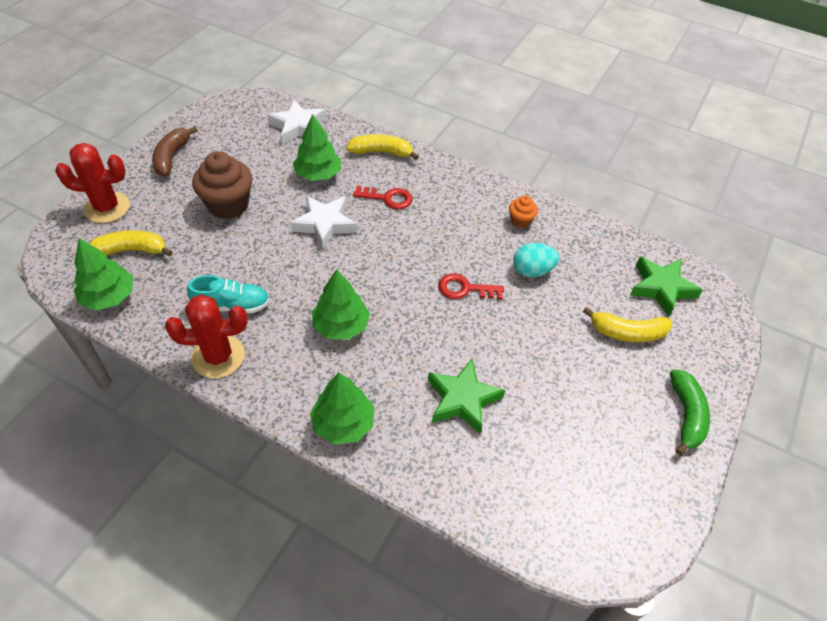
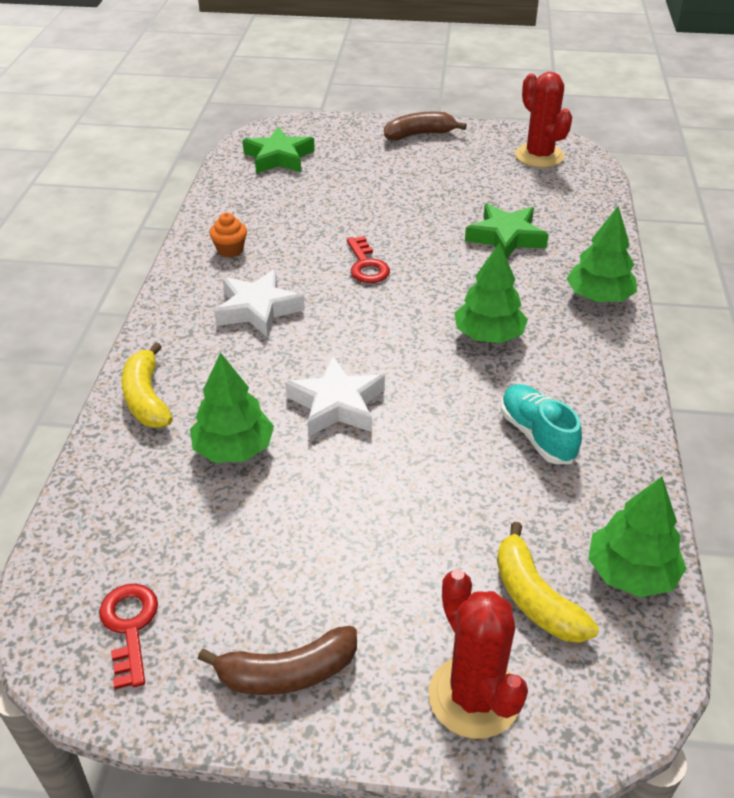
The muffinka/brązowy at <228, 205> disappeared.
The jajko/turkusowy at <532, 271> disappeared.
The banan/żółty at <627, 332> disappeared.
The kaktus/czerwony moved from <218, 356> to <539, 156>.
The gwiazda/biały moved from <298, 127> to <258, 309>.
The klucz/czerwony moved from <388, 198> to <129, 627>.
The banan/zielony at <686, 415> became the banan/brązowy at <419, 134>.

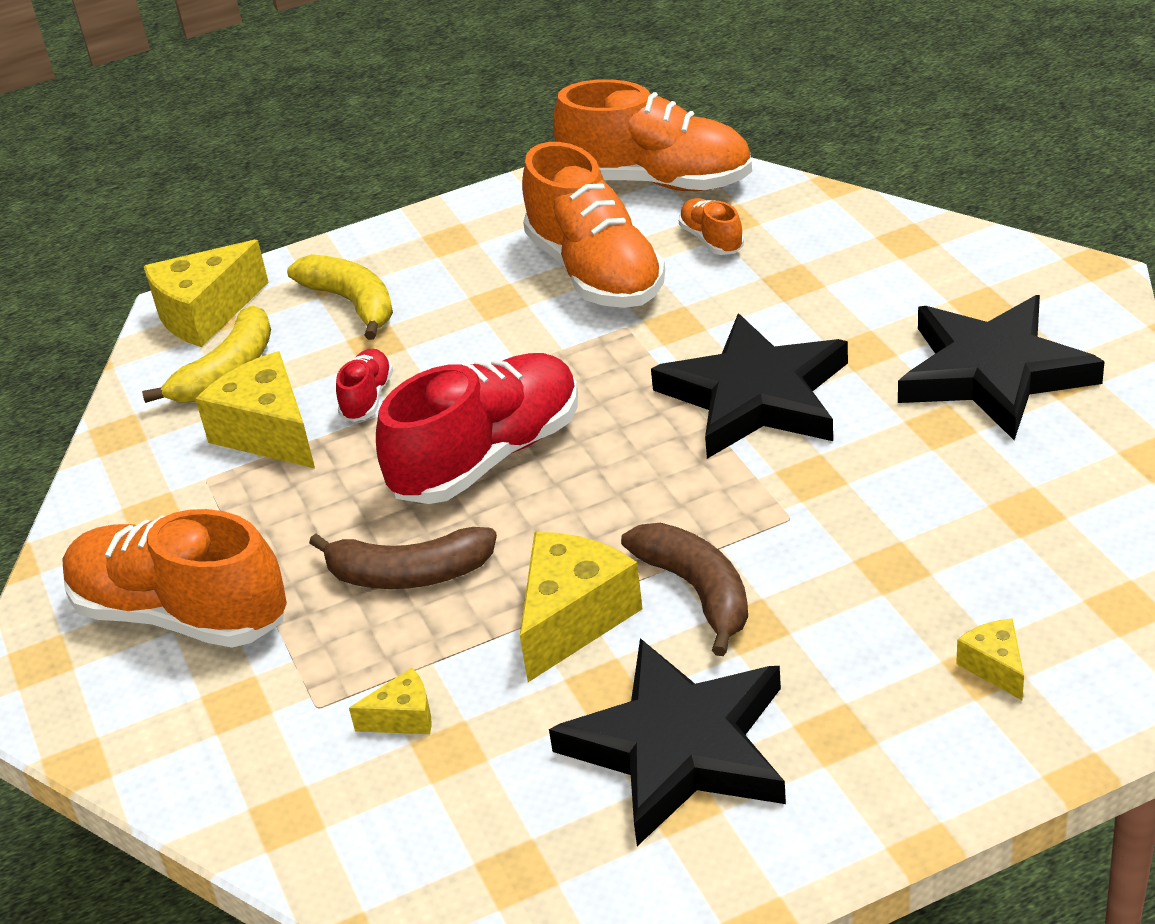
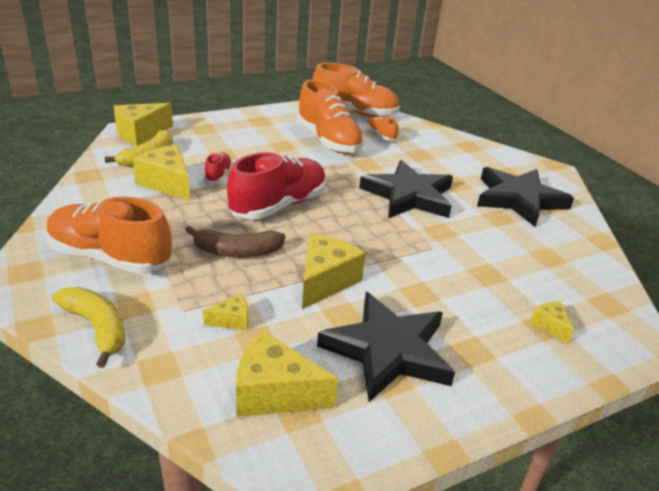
The banan/brązowy at <697, 591> disappeared.
The ser/żółty at <274, 393> appeared.
The banan/żółty moved from <352, 303> to <97, 328>.

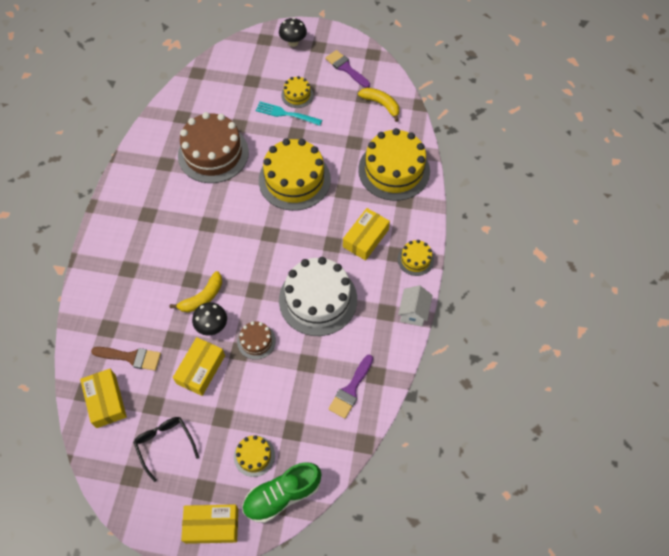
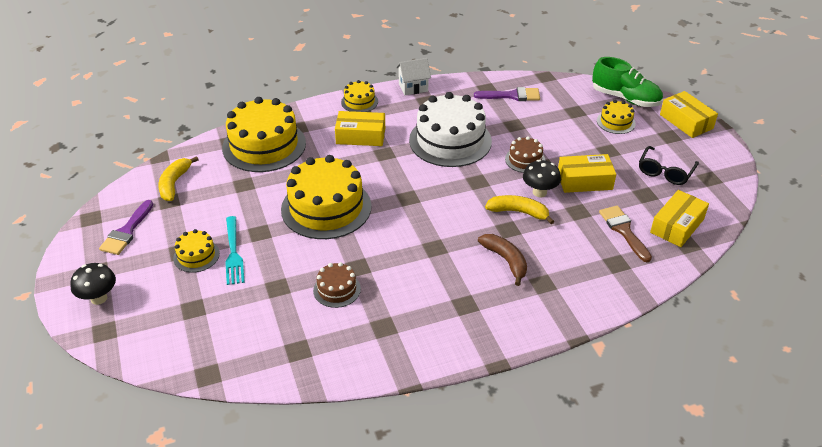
The banan/brązowy at <506, 260> appeared.
The tort/brązowy at <213, 153> changed to 0.48 times the size.

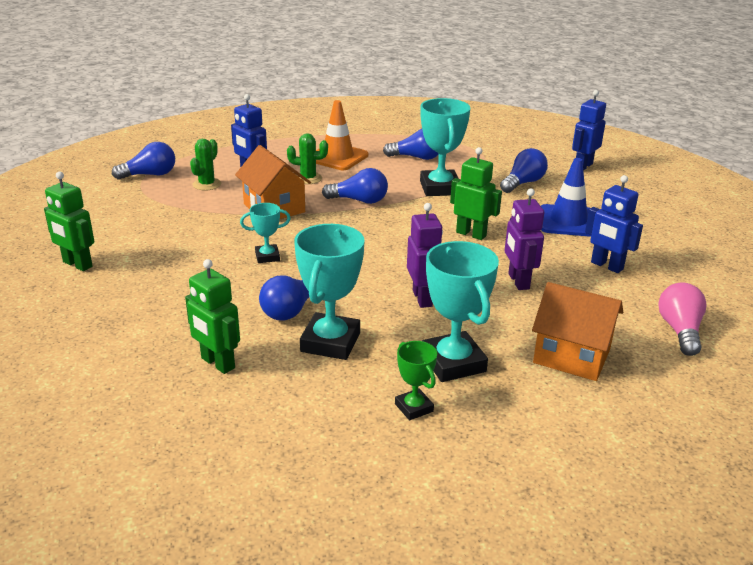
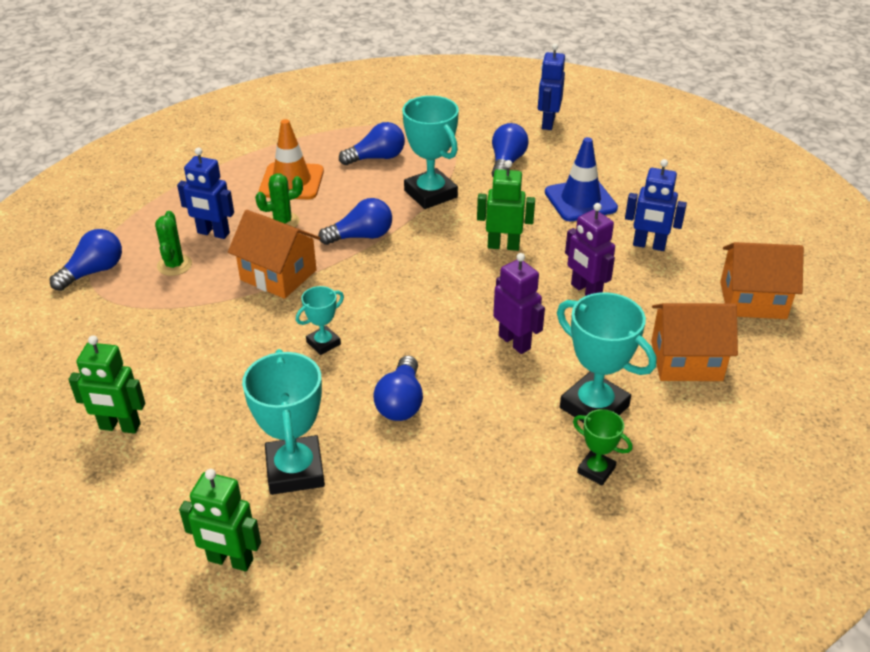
The robot/zielony moved from <217, 363> to <230, 560>.
The puchar/turkusowy moved from <330, 342> to <295, 470>.
The żarówka/różowy at <680, 331> was replaced by the domek/pomarańczowy at <753, 300>.

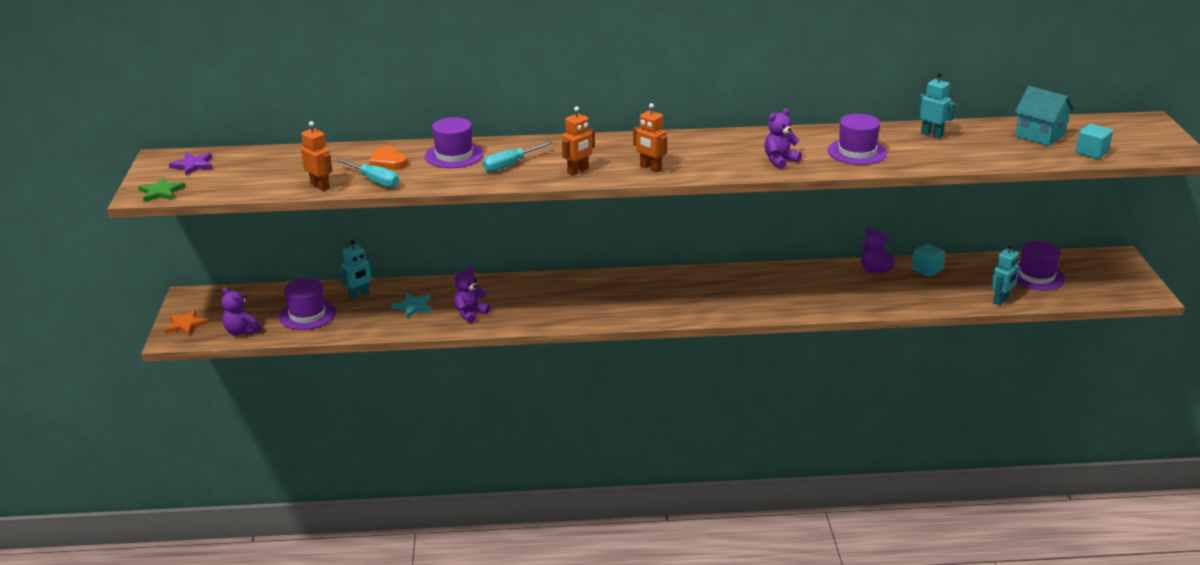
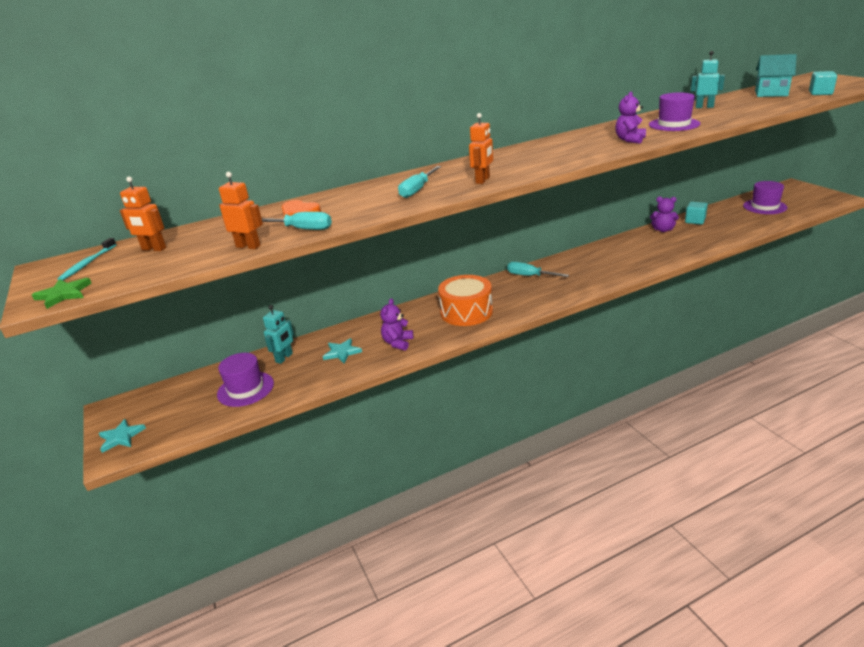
The miś/fioletowy at <241, 331> disappeared.
The kapelusz/fioletowy at <454, 155> disappeared.
The robot/turkusowy at <1001, 300> disappeared.
The bęben/pomarańczowy at <466, 312> appeared.
The śrubokręt/turkusowy at <530, 276> appeared.
The robot/pomarańczowy moved from <650, 168> to <154, 249>.
The gwiazda/fioletowy at <193, 165> was replaced by the szczoteczka do zębów/turkusowy at <88, 263>.
The gwiazda/pomarańczowy at <185, 325> became the gwiazda/turkusowy at <121, 437>.

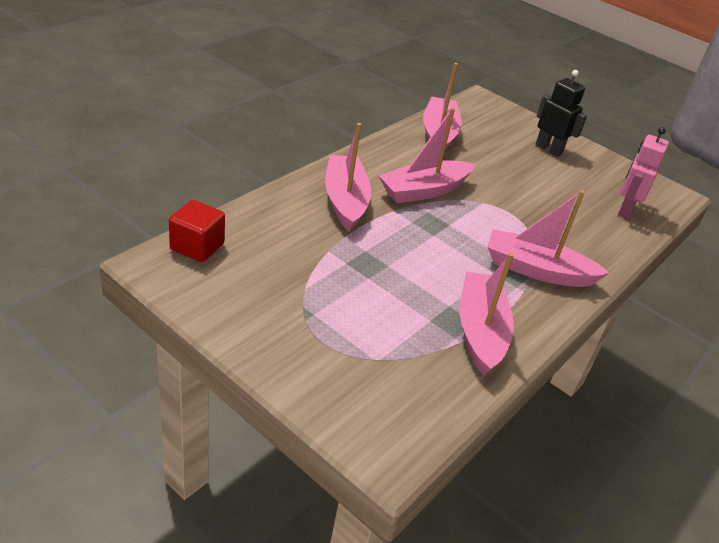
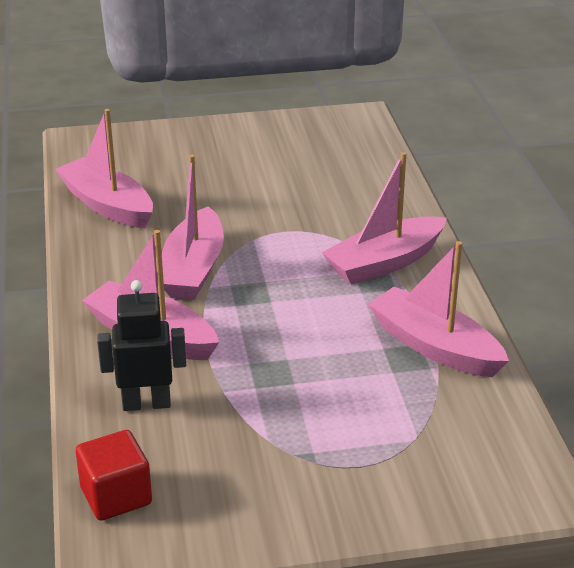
The robot/różowy at <625, 210> disappeared.
The robot/czarny moved from <548, 149> to <146, 403>.

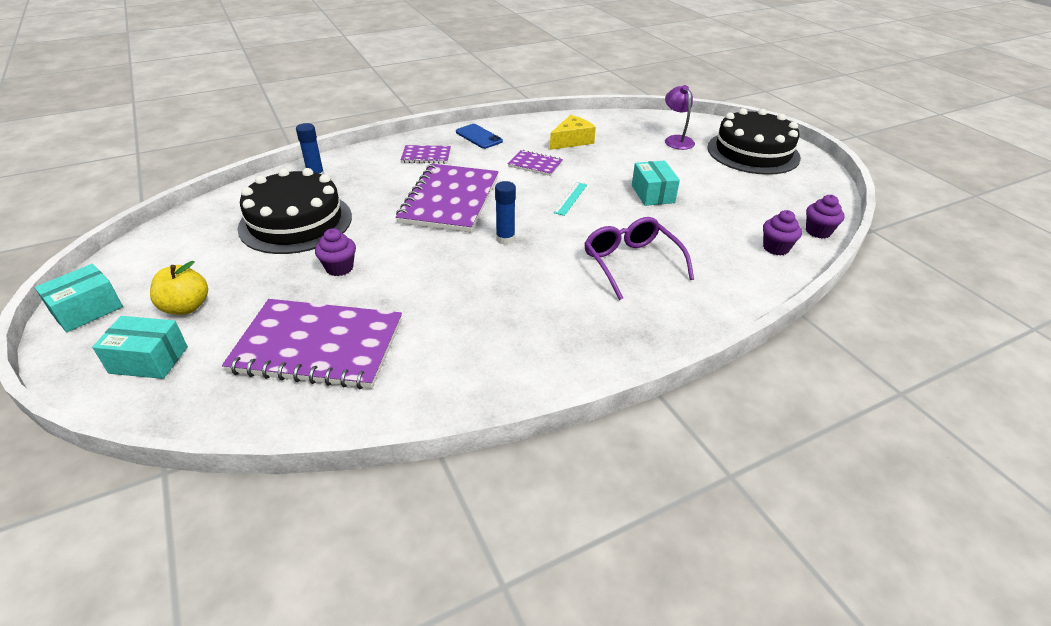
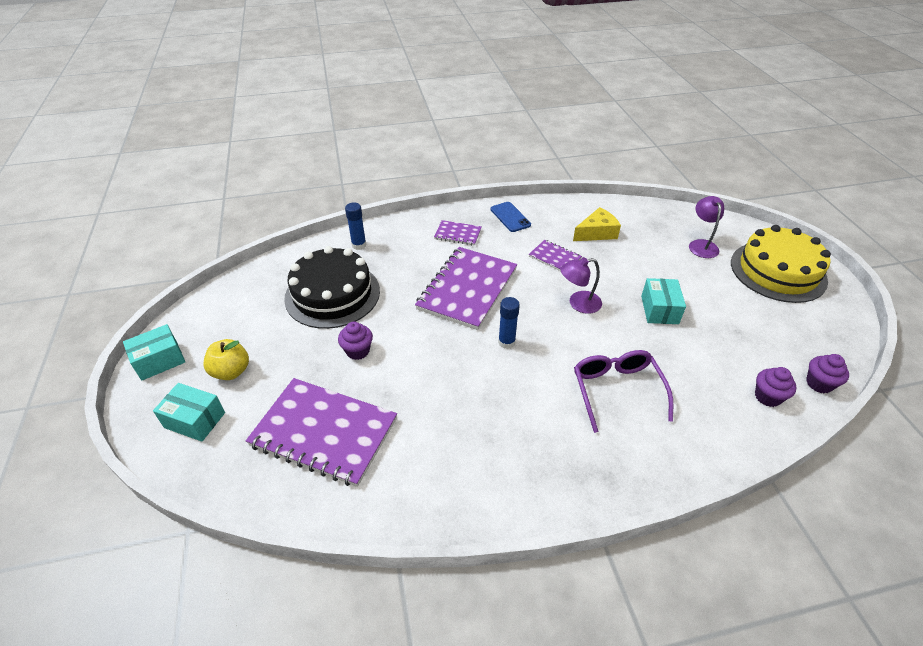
The linijka/turkusowy at <570, 198> was replaced by the lampka/fioletowy at <578, 303>.
The tort/czarny at <753, 152> became the tort/żółty at <778, 271>.

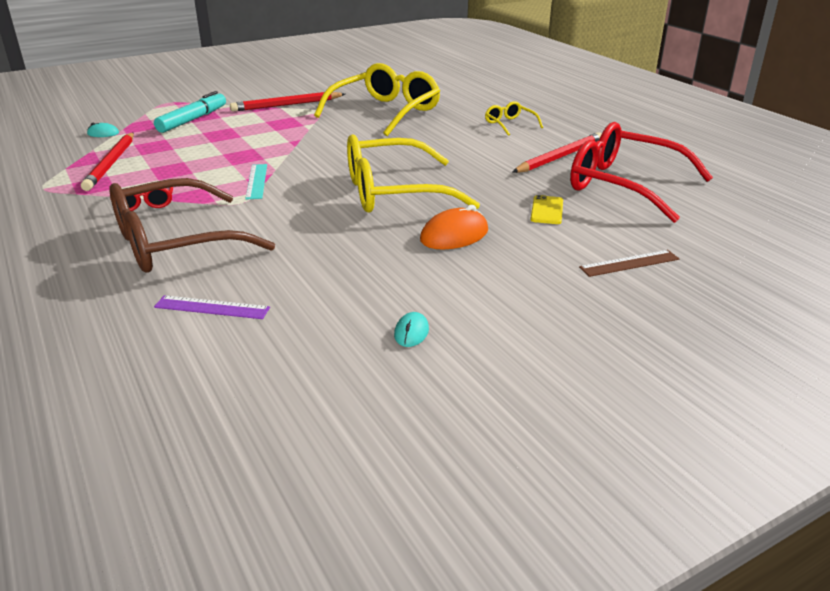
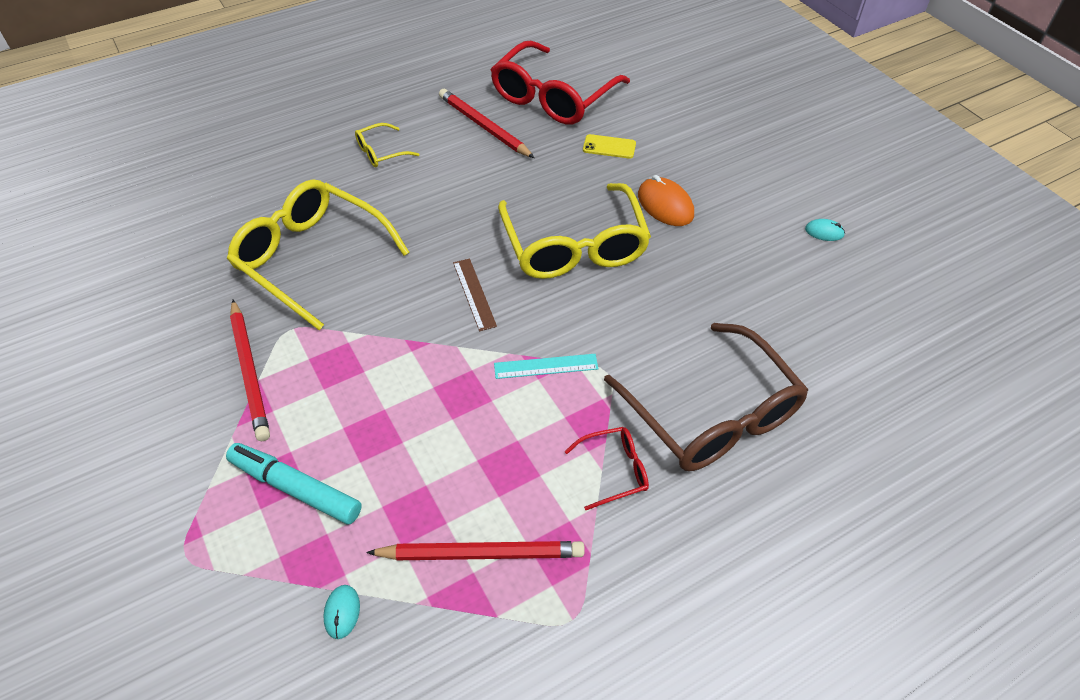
The linijka/fioletowy at <212, 307> disappeared.
The linijka/brązowy moved from <629, 263> to <474, 294>.

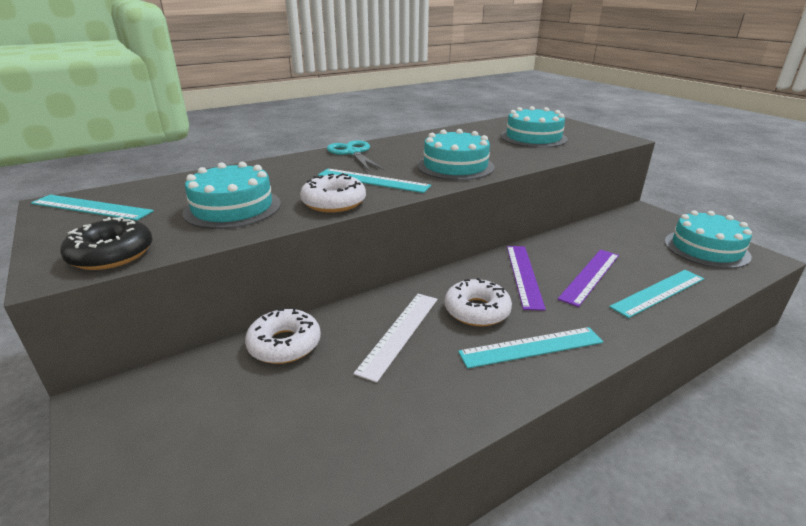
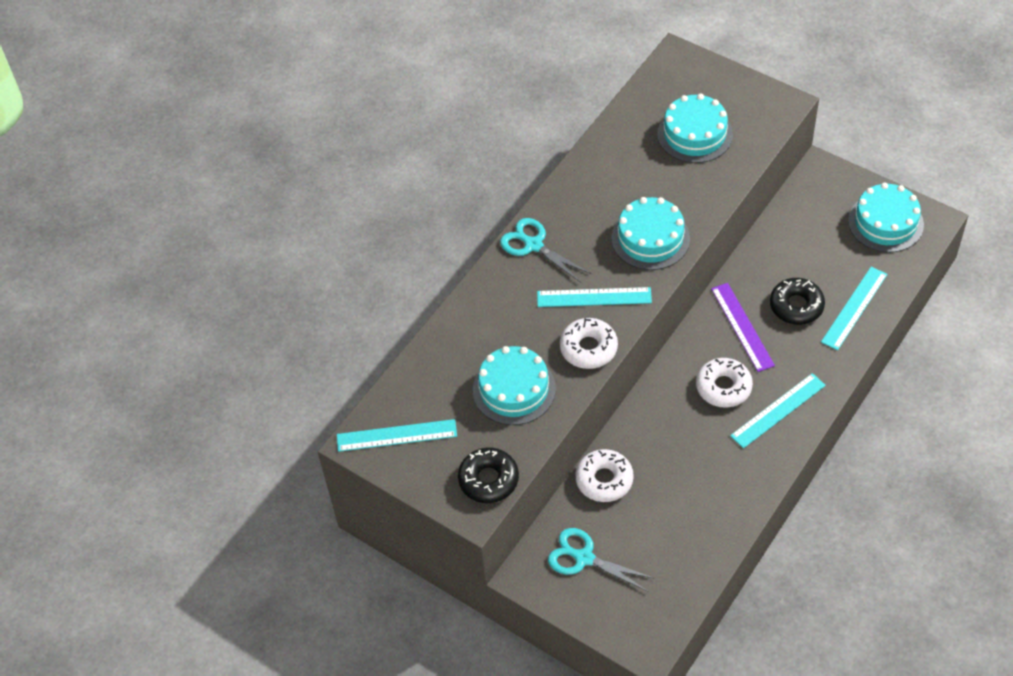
The linijka/biały at <400, 333> disappeared.
The nożyczki/turkusowy at <584, 558> appeared.
The linijka/fioletowy at <590, 276> was replaced by the donut/czarny at <796, 306>.

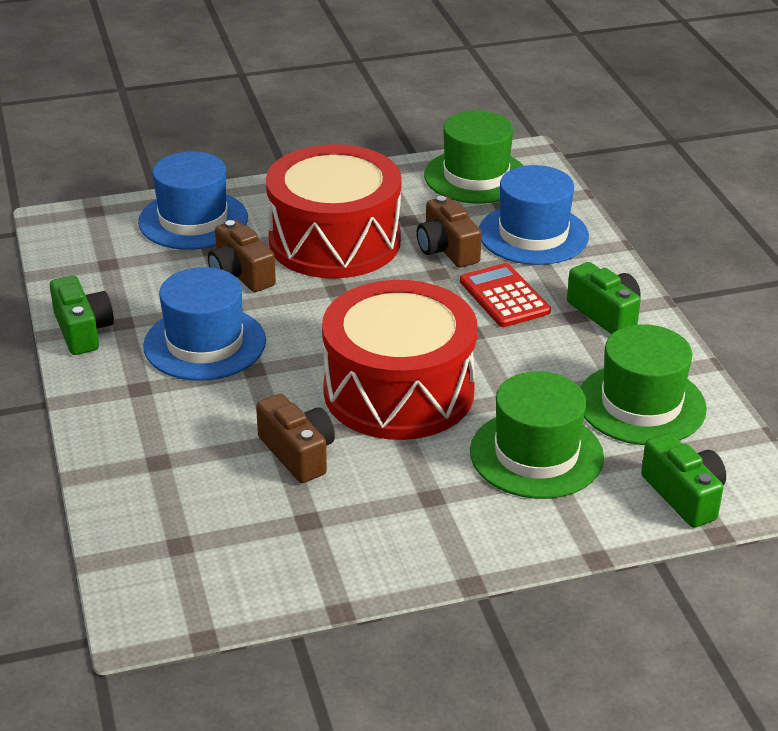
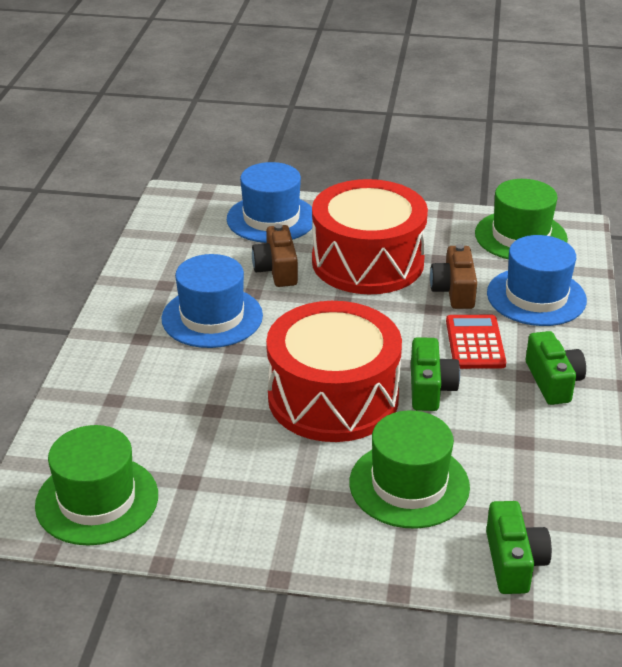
The aparat fotograficzny/brązowy at <298, 453> disappeared.
The aparat fotograficzny/zielony moved from <82, 330> to <430, 388>.
The kapelusz/zielony moved from <641, 404> to <97, 500>.

